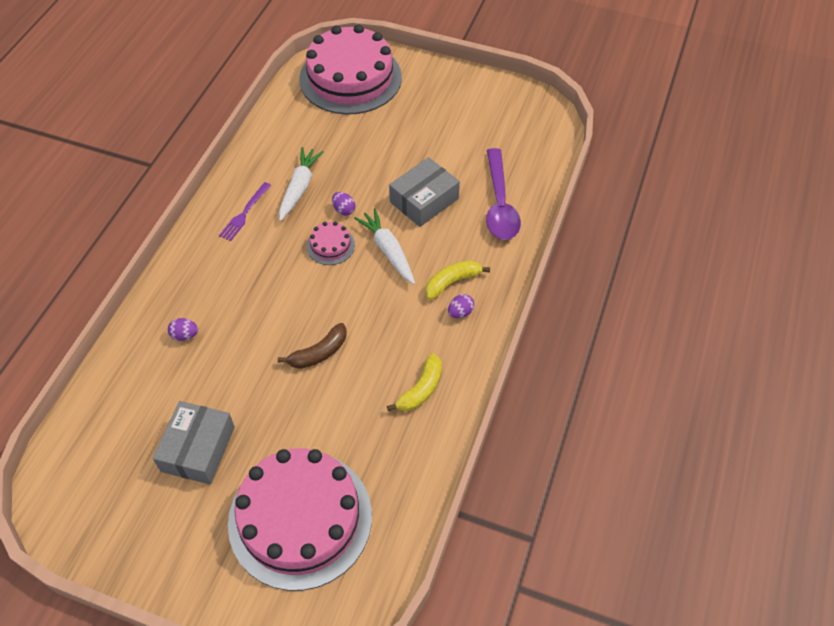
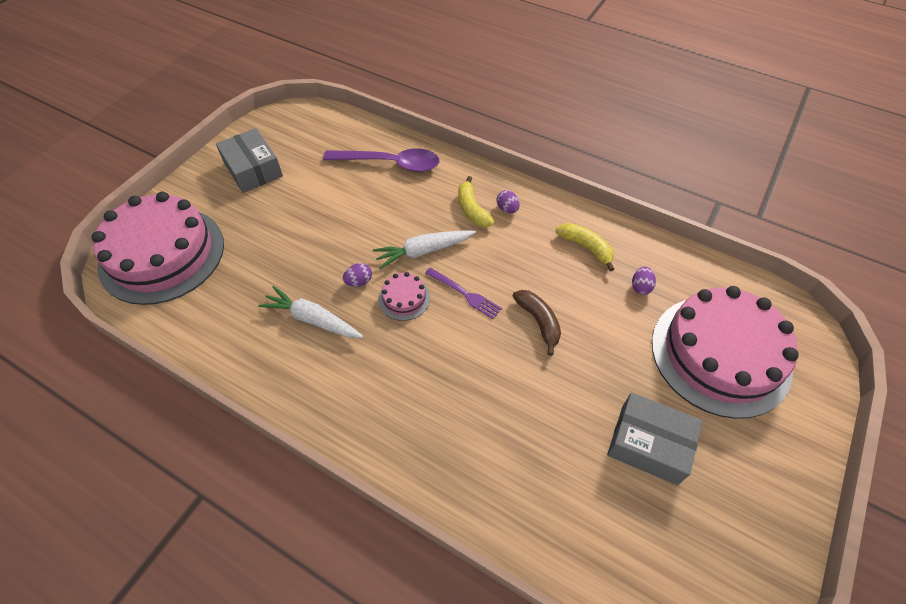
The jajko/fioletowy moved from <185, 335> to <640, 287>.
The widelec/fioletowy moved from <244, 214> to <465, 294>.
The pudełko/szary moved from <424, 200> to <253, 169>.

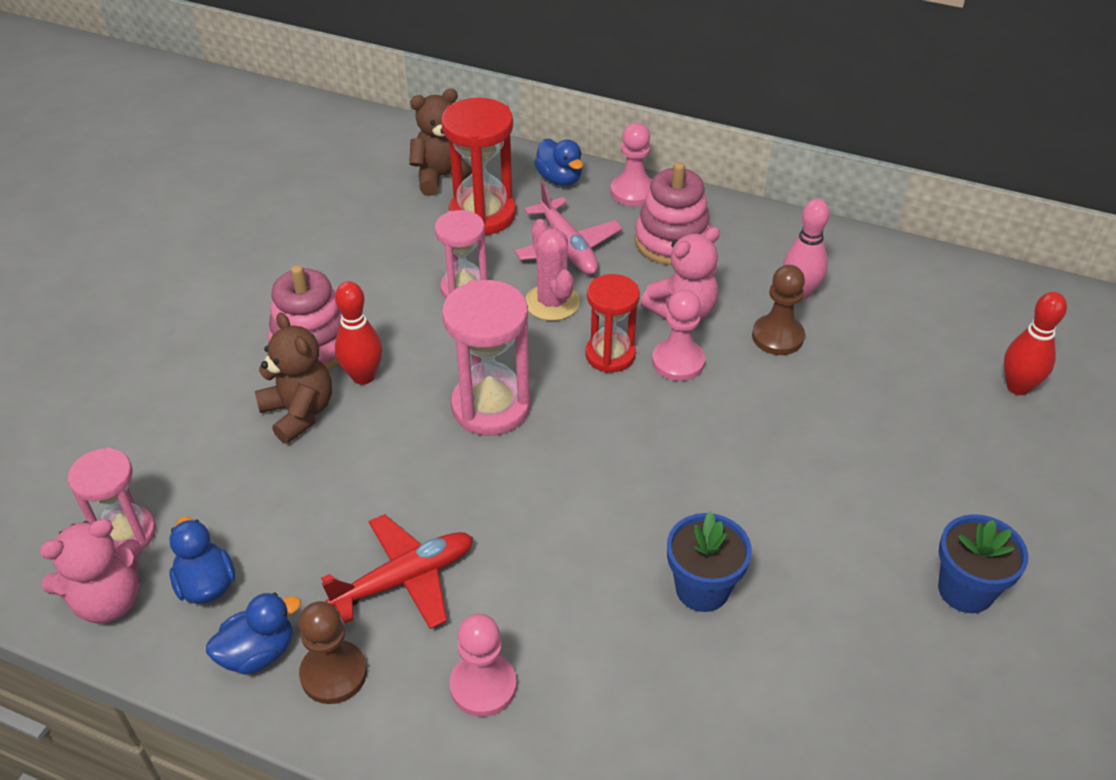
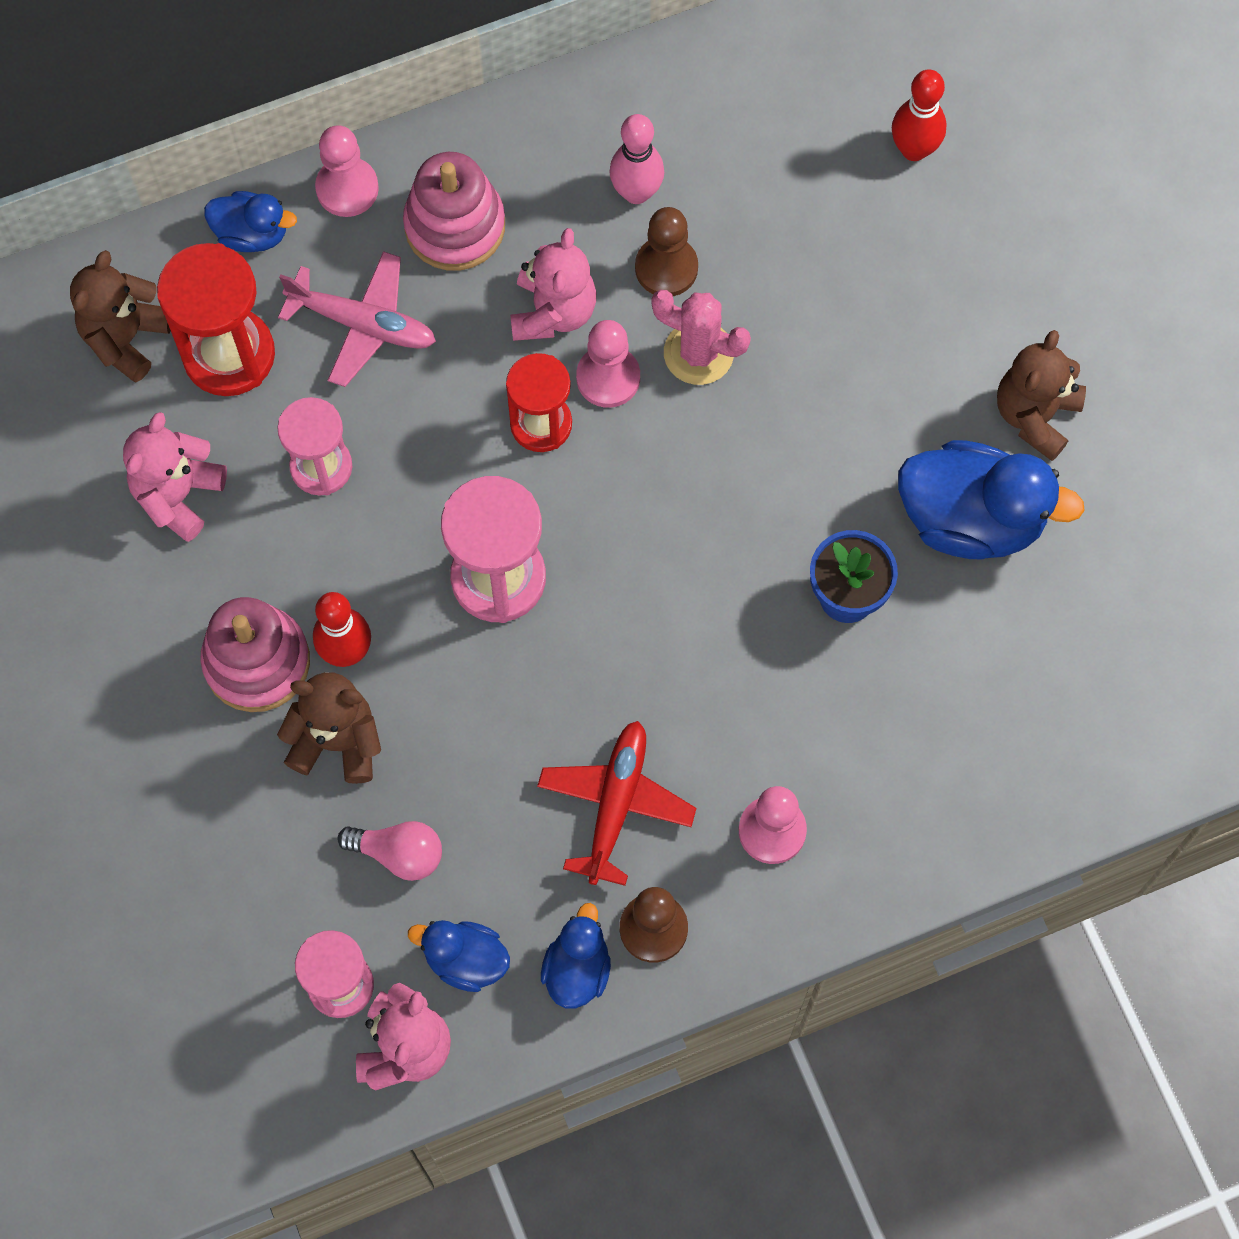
The miś/różowy at <178, 495> appeared.
The żarówka/różowy at <399, 853> appeared.
The kaczka/niebieski at <971, 519> appeared.
The kaktus/różowy moved from <552, 302> to <698, 353>.
The doniczka/niebieski at <965, 590> was replaced by the miś/brązowy at <1035, 415>.

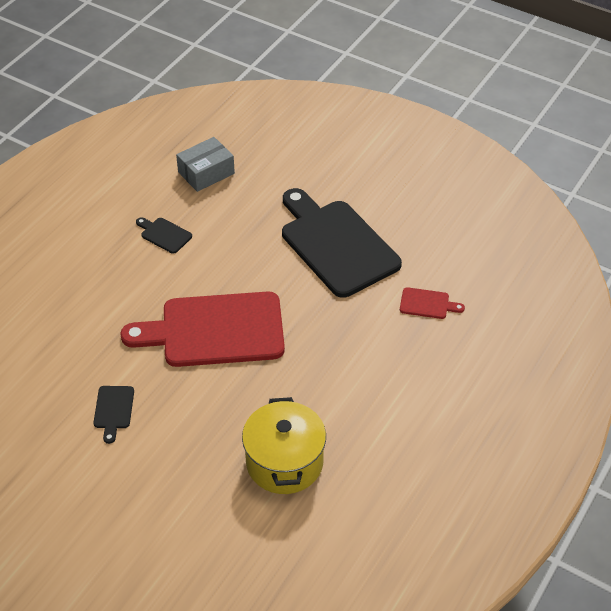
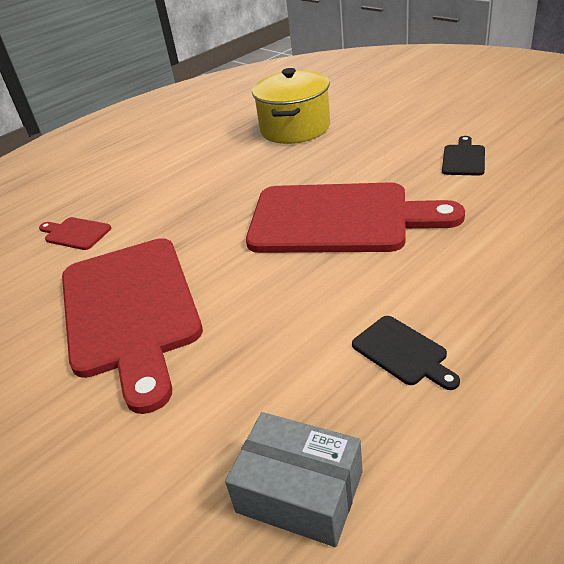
The deska do krojenia/czarny at <336, 245> became the deska do krojenia/czerwony at <131, 310>.
The pudełko/szary at <206, 173> turned 45 degrees clockwise.

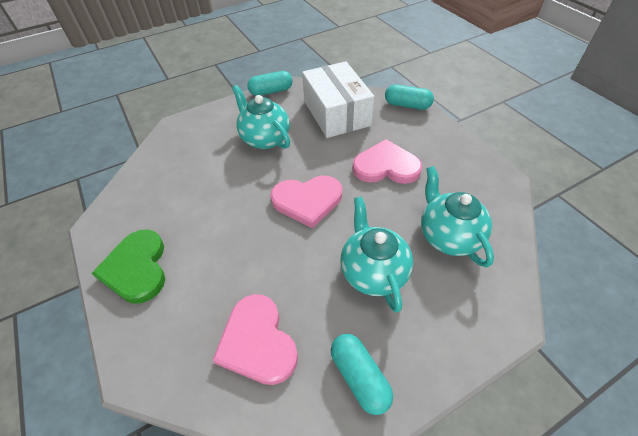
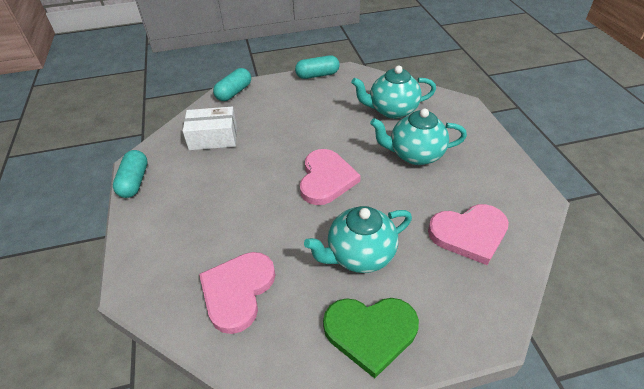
The imbryk/turkusowy moved from <264, 139> to <359, 255>.
The kapsułka/turkusowy moved from <359, 377> to <317, 75>.
The serce/różowy moved from <386, 166> to <238, 291>.
The pudełko/biały at <336, 113> changed to 0.66 times the size.

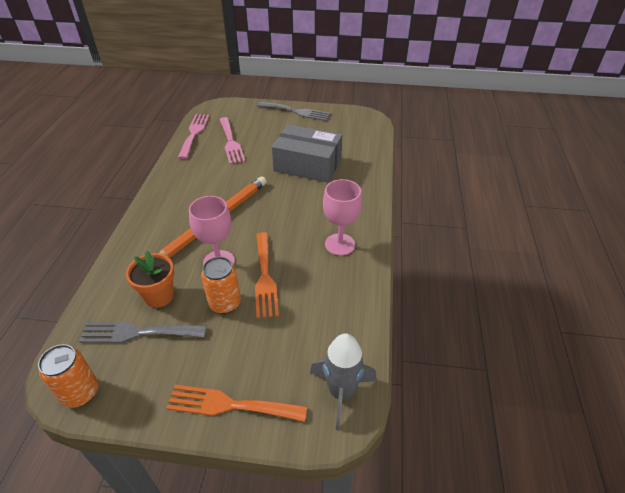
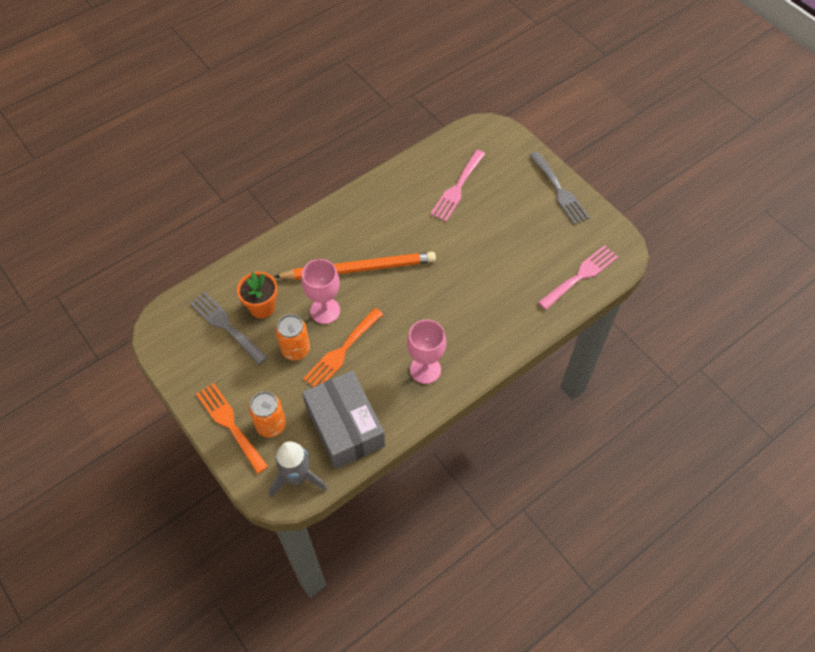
The puszka/pomarańczowy moved from <80, 393> to <271, 425>.
The widelec/różowy moved from <194, 133> to <581, 275>.
The pudełko/szary moved from <307, 165> to <344, 427>.

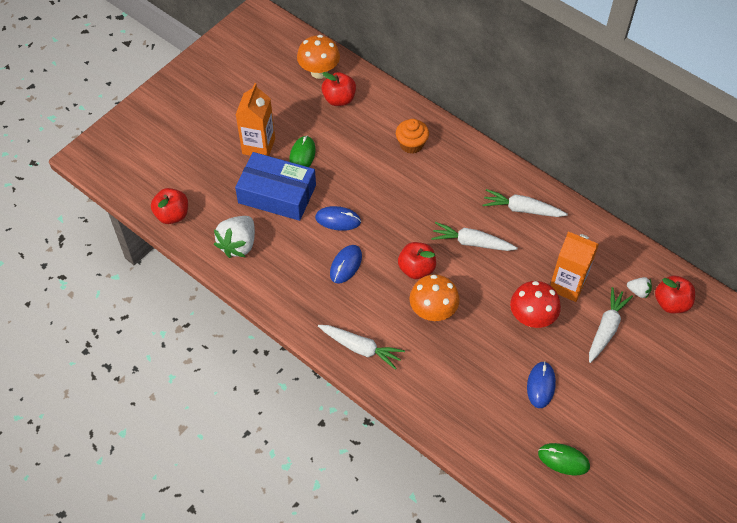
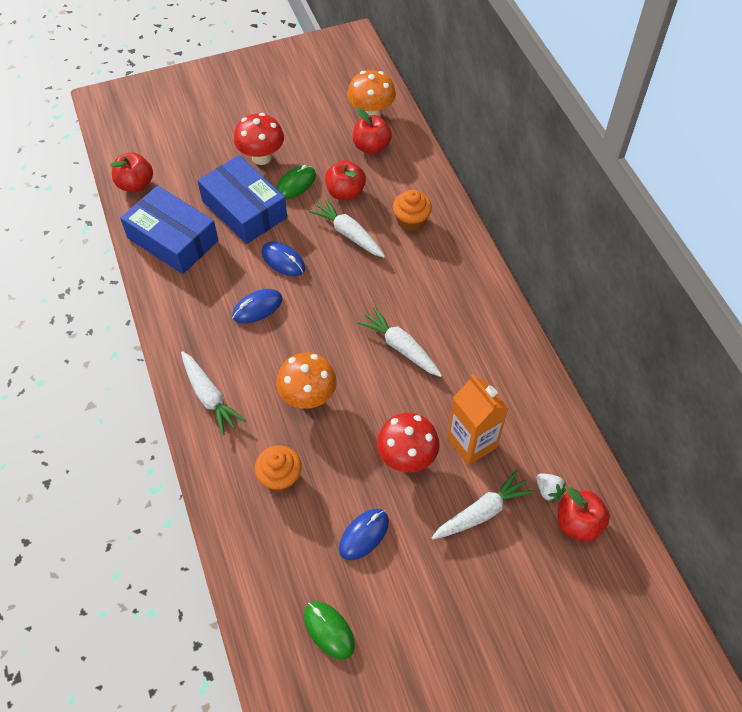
The muffinka/pomarańczowy at <280, 477> appeared.
The jabłko/czerwony moved from <416, 269> to <345, 192>.
The marchewka/biały moved from <522, 209> to <348, 234>.
The truskawka/biały at <238, 244> was replaced by the pudełko/niebieski at <172, 239>.
The karton mleka/pomarańczowy at <258, 146> was replaced by the grzyb/czerwony at <261, 157>.

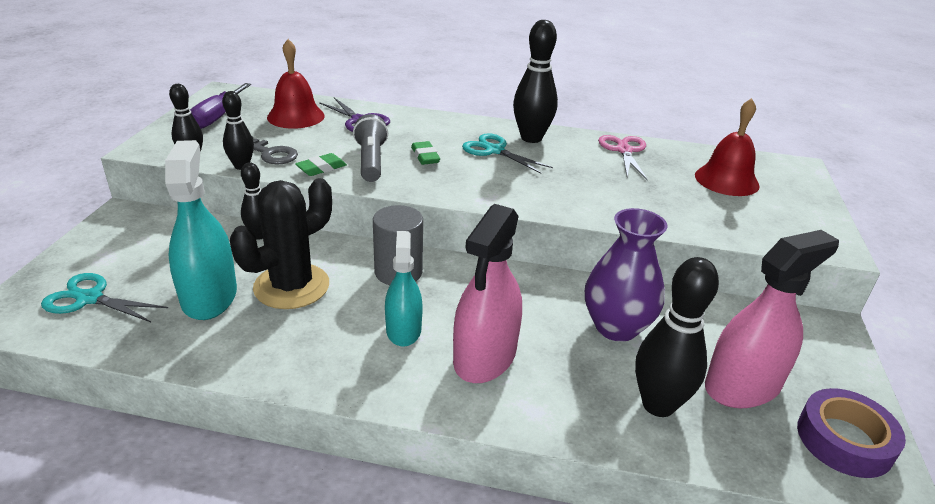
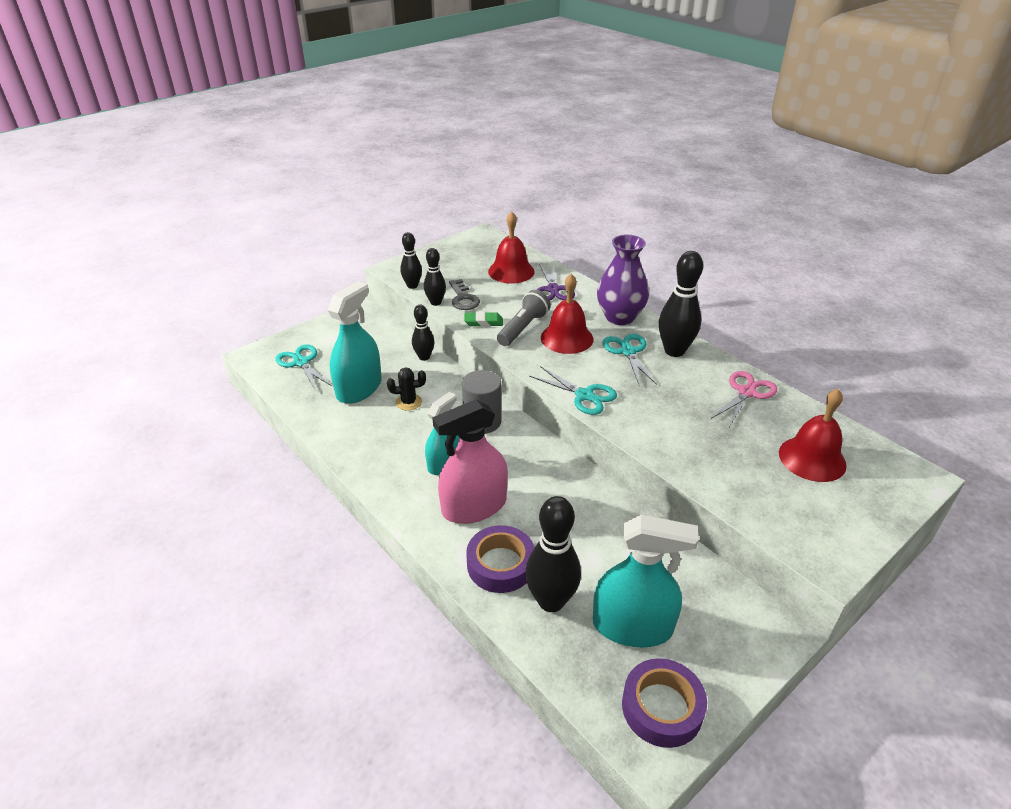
The śrubokręt/fioletowy at <217, 117> disappeared.
The taśma klejąca/fioletowy at <500, 564> appeared.
The nożyczki/turkusowy at <584, 395> appeared.
The wazon/fioletowy moved from <616, 327> to <620, 317>.
The gumka do mazania/zielony at <425, 156> was replaced by the dzwonek/czerwony at <567, 338>.
The spryskiwacz/różowy at <742, 386> became the spryskiwacz/turkusowy at <632, 626>.
The kaktus/czarny at <291, 286> changed to 0.48 times the size.

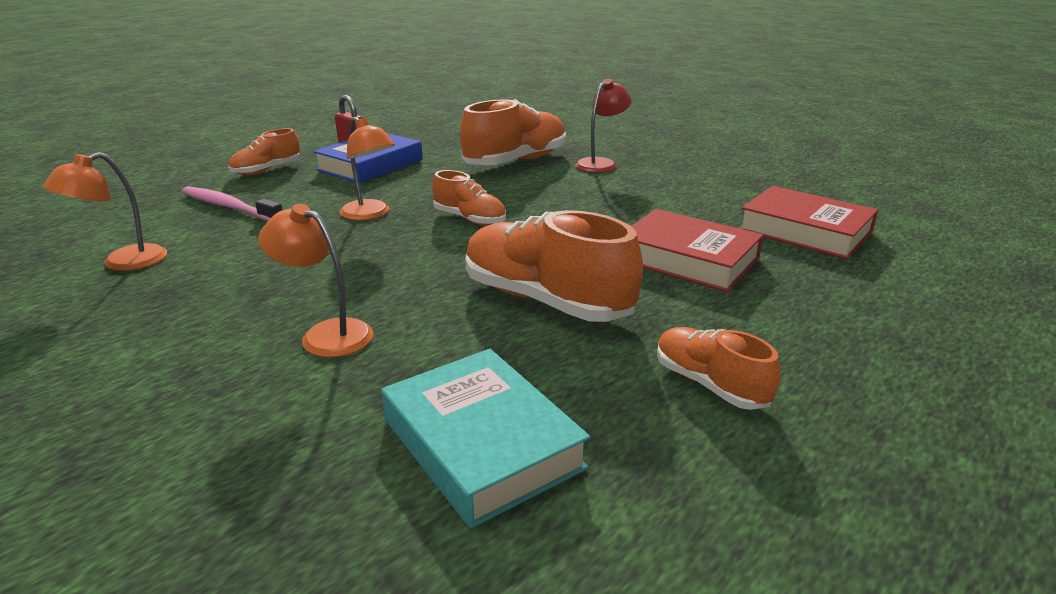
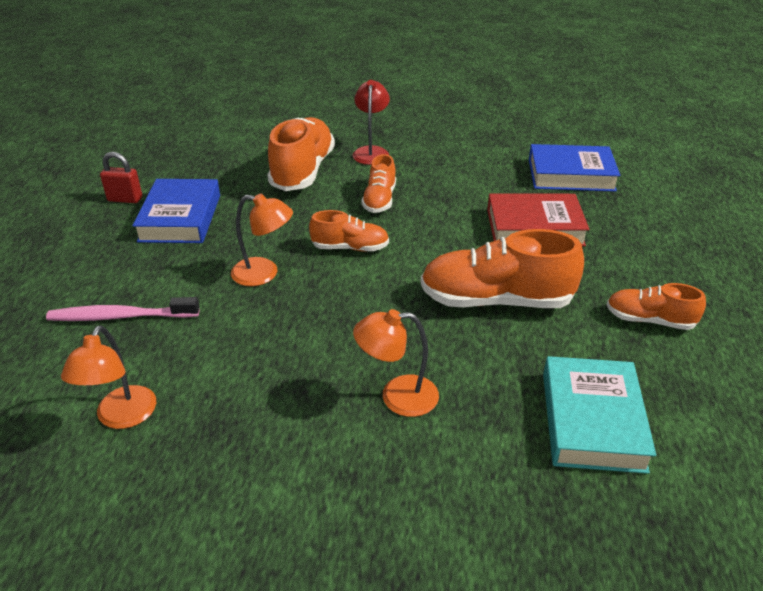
The but/pomarańczowy moved from <267, 170> to <379, 200>.
The książka/czerwony at <805, 231> became the książka/niebieski at <571, 175>.
The książka/turkusowy at <481, 443> turned 75 degrees clockwise.

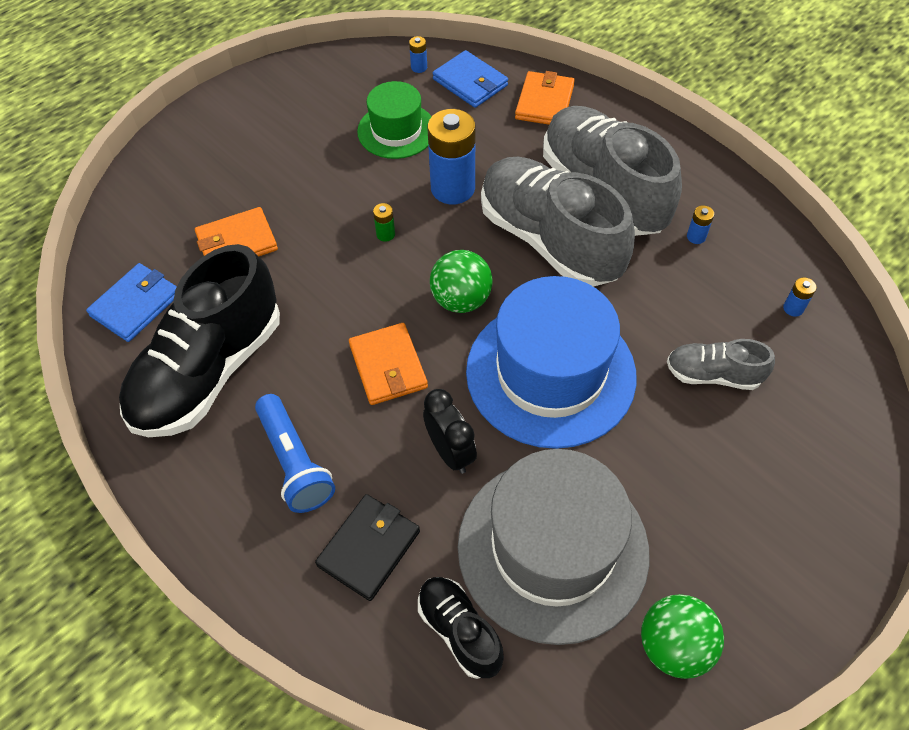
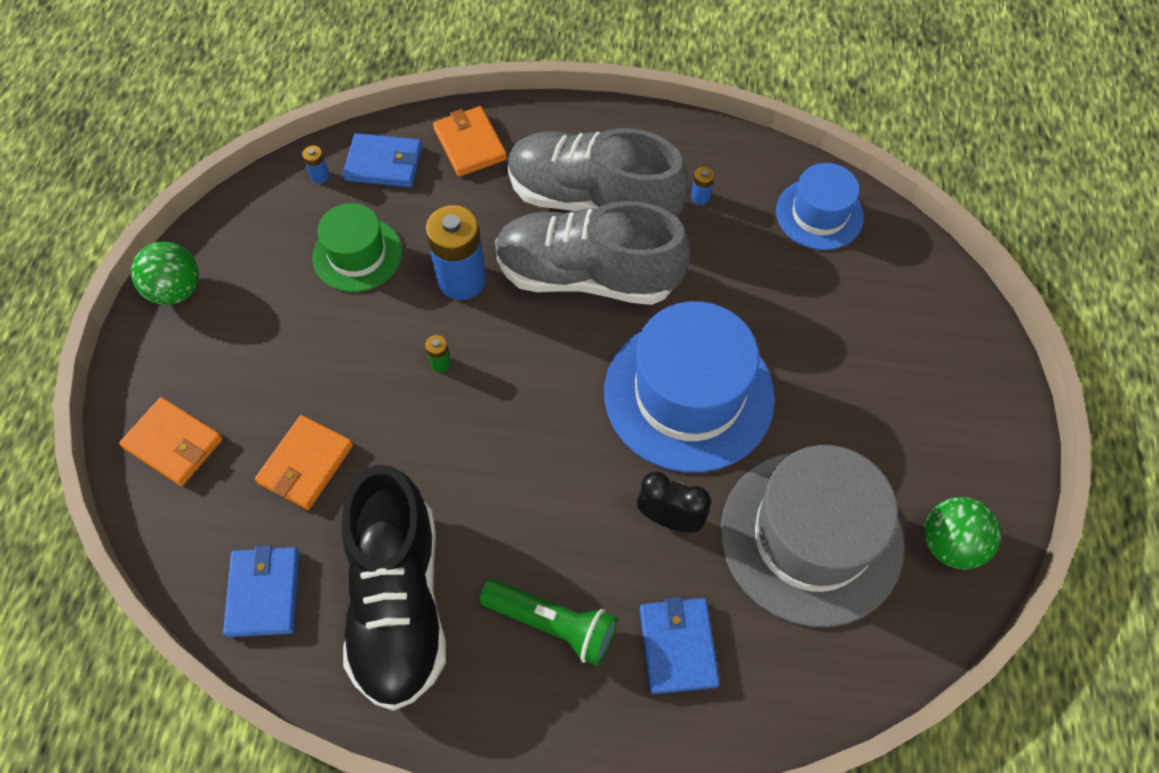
The but/czarny at <459, 631> disappeared.
The but/szary at <713, 375> disappeared.
The portfel/pomarańczowy moved from <388, 366> to <174, 443>.
The piłka/zielony moved from <461, 300> to <176, 290>.
The bateria/niebieski at <793, 308> was replaced by the kapelusz/niebieski at <819, 214>.
The latarka/niebieski at <295, 462> became the latarka/zielony at <552, 624>.
The portfel/czarny at <369, 548> became the portfel/niebieski at <678, 646>.

